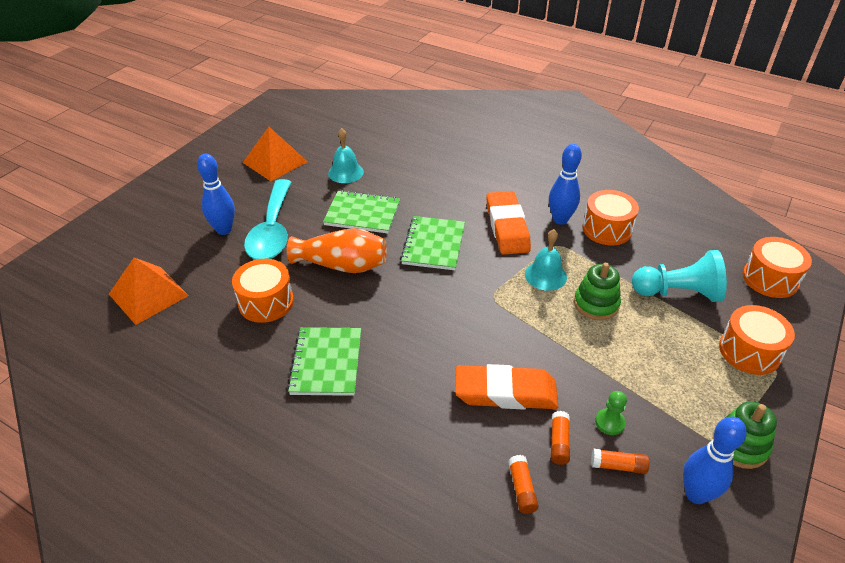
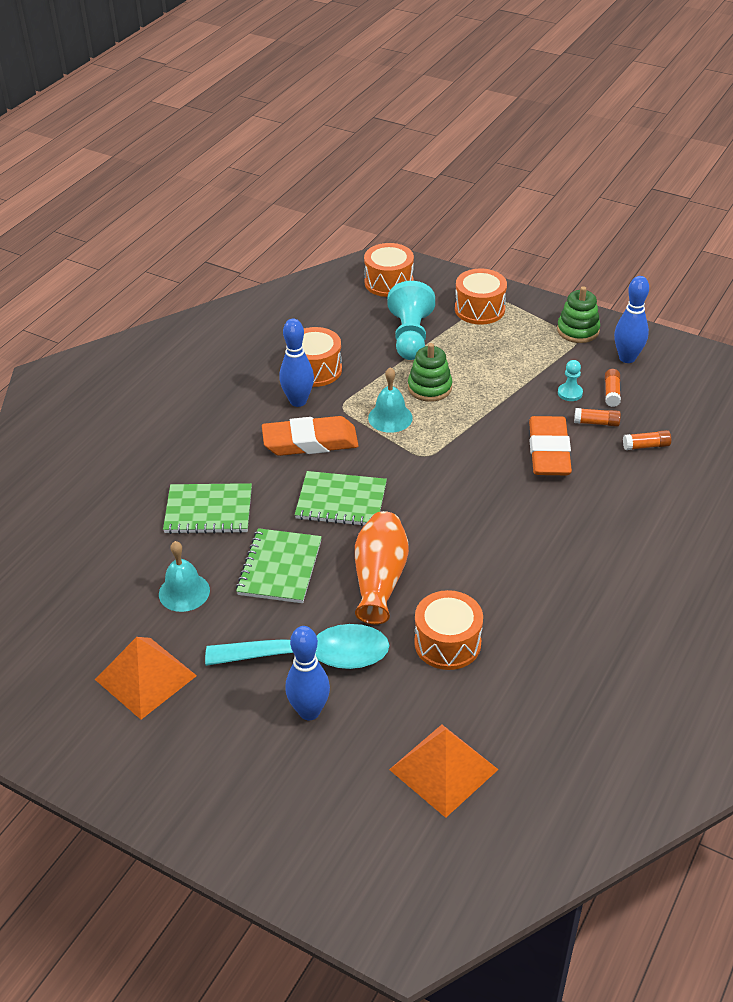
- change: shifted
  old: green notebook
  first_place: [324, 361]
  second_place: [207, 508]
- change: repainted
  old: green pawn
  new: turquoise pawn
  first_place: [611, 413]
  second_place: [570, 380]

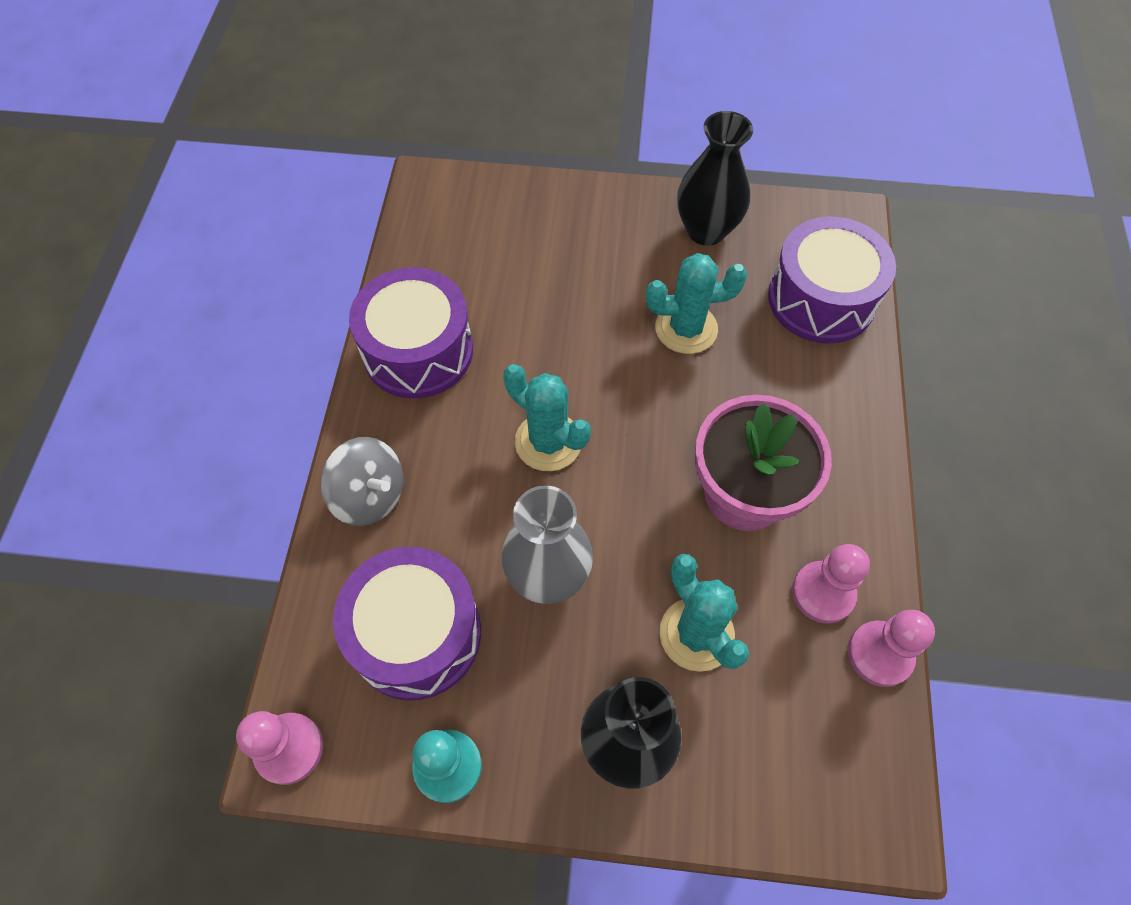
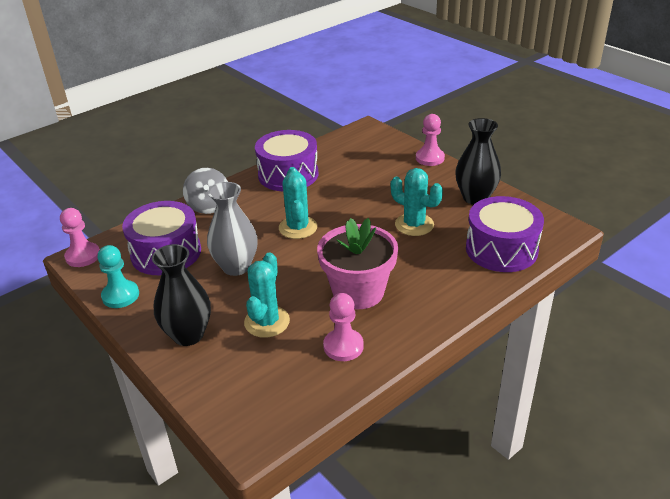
- change: shifted
  old: pink pawn
  first_place: [891, 648]
  second_place: [430, 140]

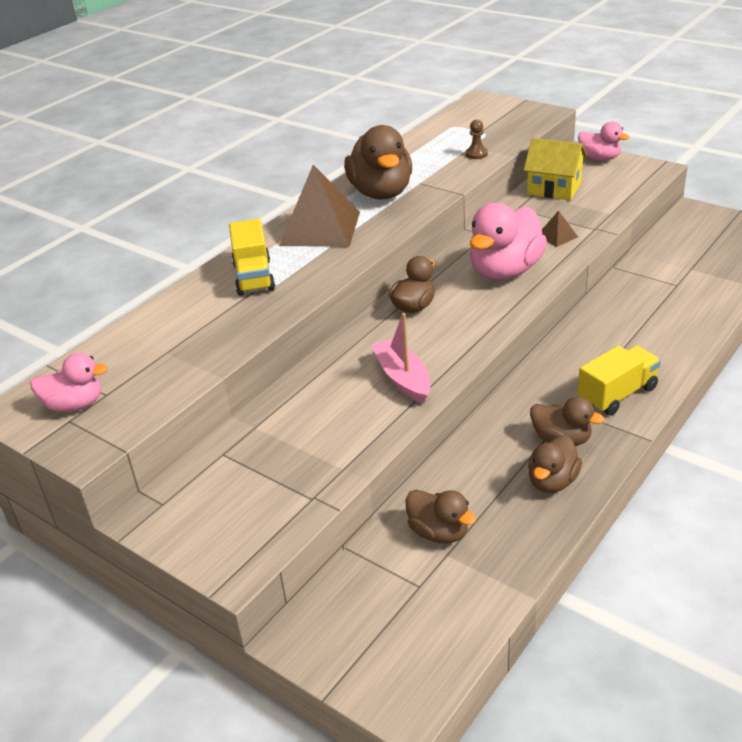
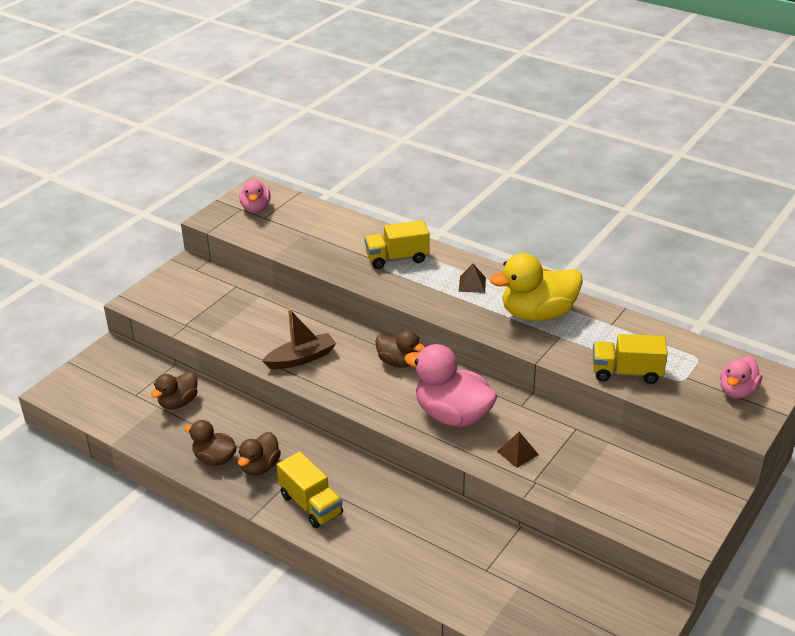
- change: scaled
  old: brown pyramid
  first_place: [319, 206]
  second_place: [472, 278]
  factor: 0.44
- change: repainted
  old: brown duck
  new: yellow duck
  first_place: [378, 162]
  second_place: [536, 287]
- change: repainted
  old: pink boat
  new: brown boat
  first_place: [401, 358]
  second_place: [299, 339]
- change: swapped
  old: brown pawn
  new: yellow truck
  first_place: [477, 139]
  second_place: [630, 359]
- change: gone
  old: yellow house
  first_place: [555, 169]
- change: shifted
  old: pink duck
  first_place: [603, 141]
  second_place: [741, 377]

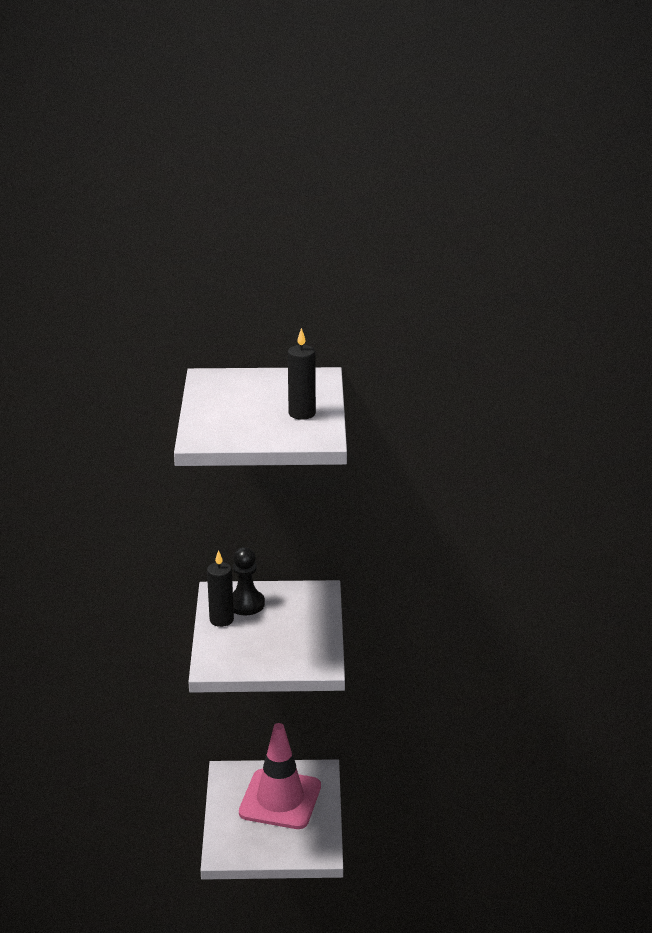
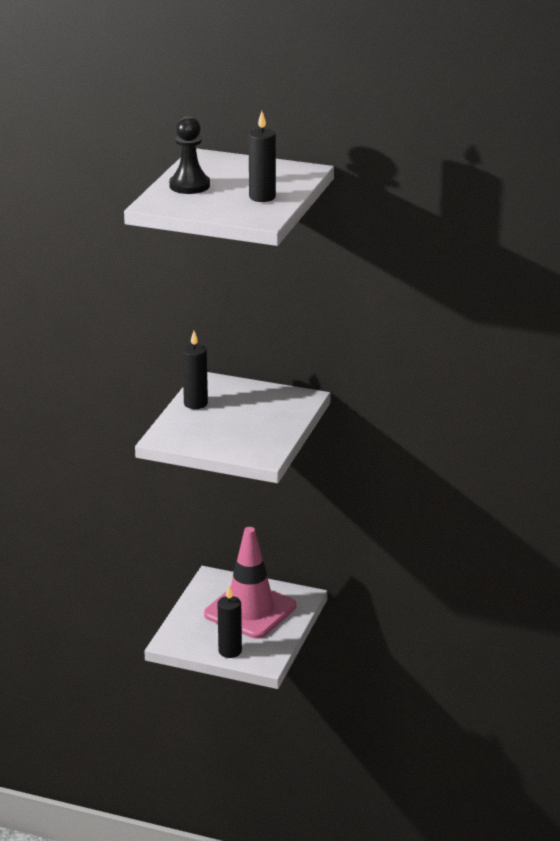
- change: shifted
  old: black pawn
  first_place: [249, 581]
  second_place: [189, 155]
- change: new
  new: black candle
  second_place: [230, 622]

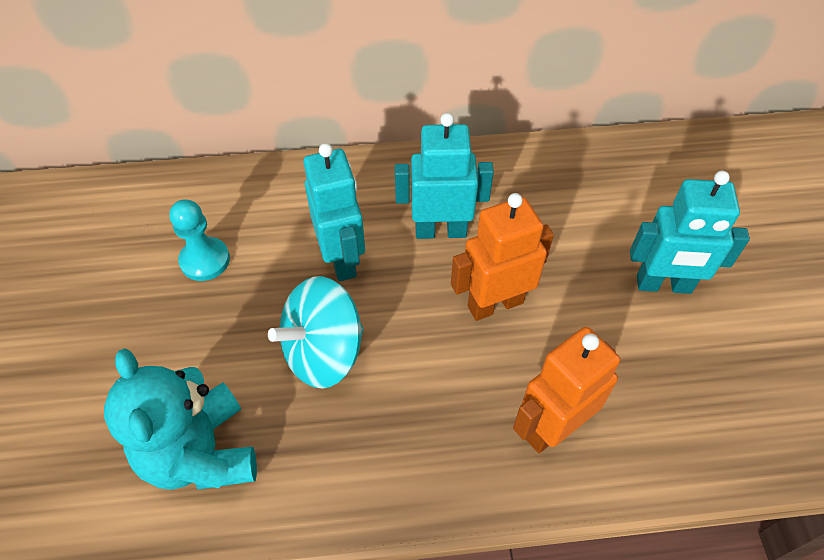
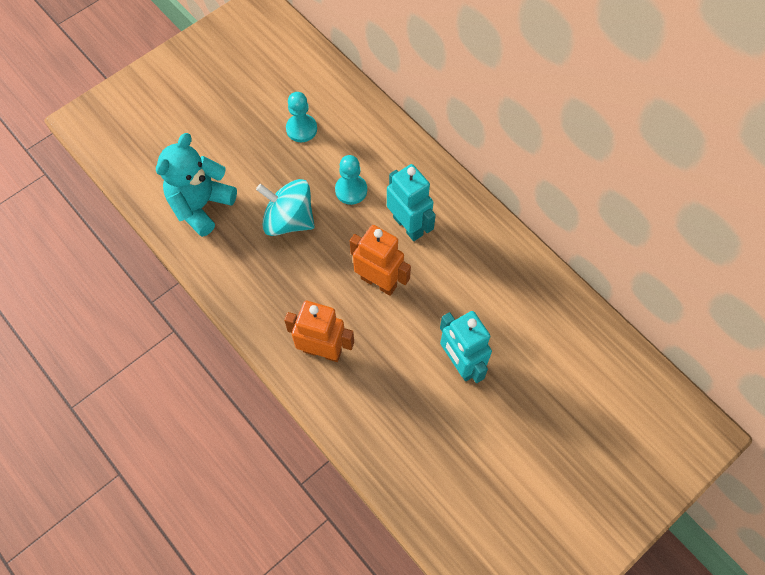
- change: swapped
  old: turquoise robot
  new: turquoise pawn
  first_place: [334, 212]
  second_place: [351, 180]

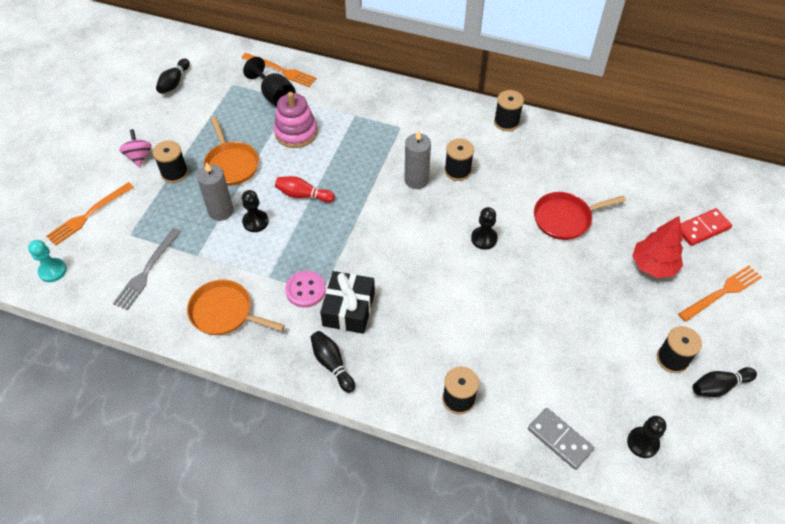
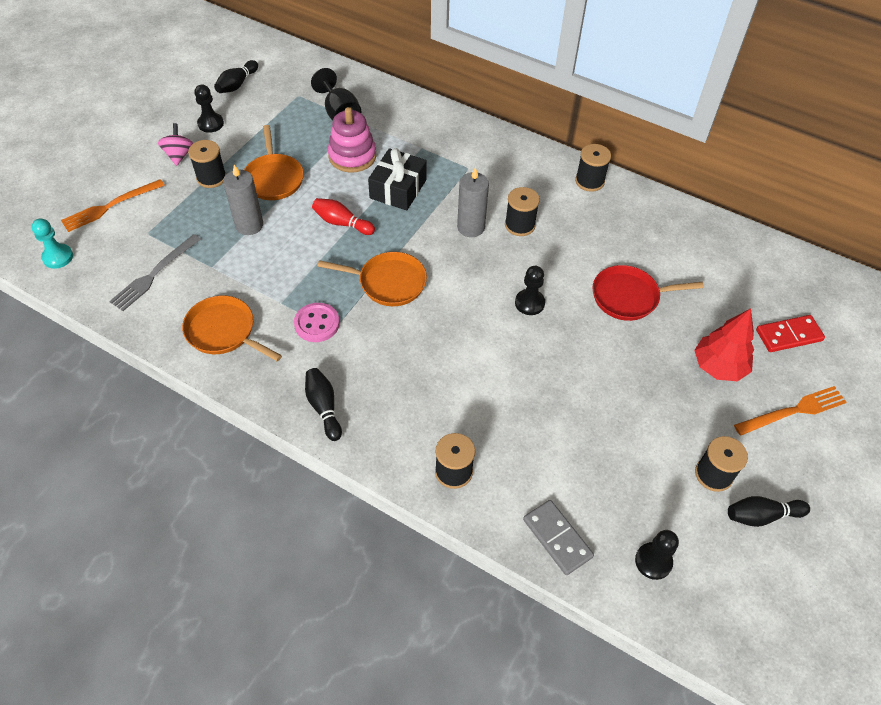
- change: gone
  old: orange fork
  first_place: [279, 70]
- change: shifted
  old: black pawn
  first_place: [255, 211]
  second_place: [209, 109]
- change: shifted
  old: black gift
  first_place: [347, 302]
  second_place: [397, 179]
- change: new
  new: orange pan
  second_place: [372, 279]

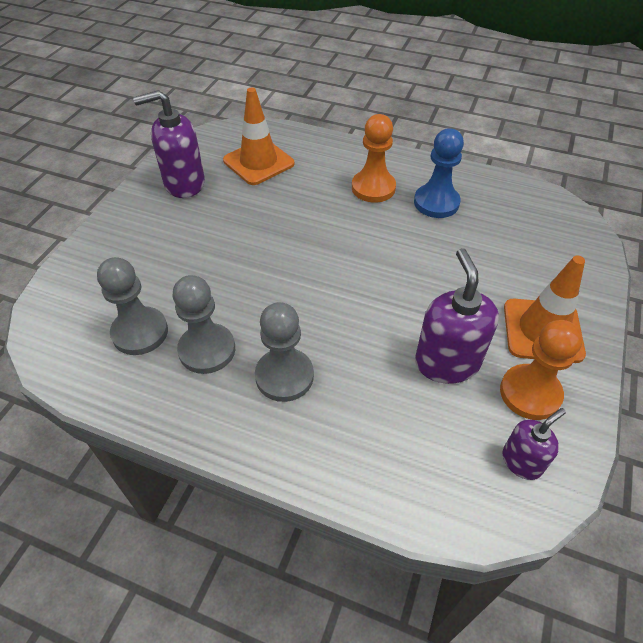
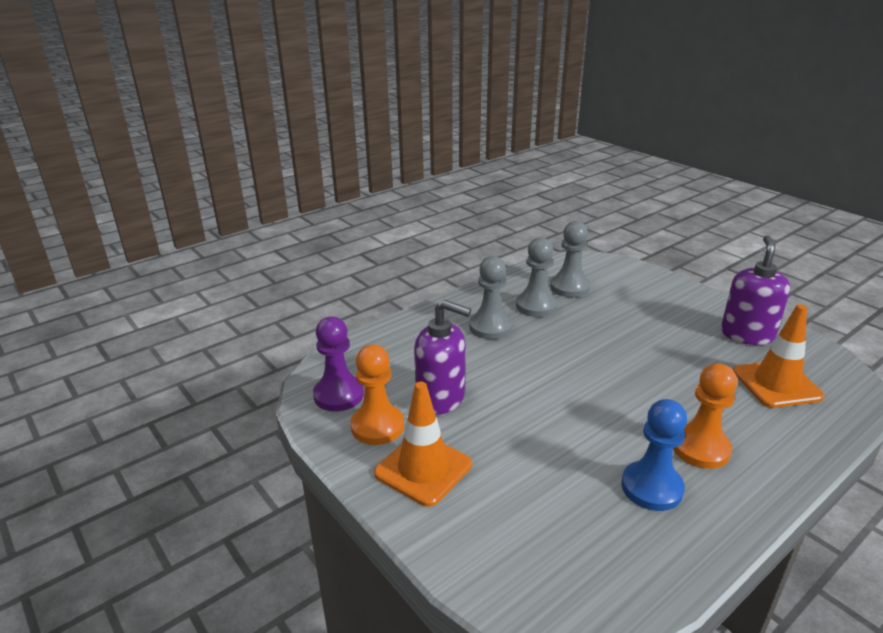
- change: swapped
  old: purple soap dispenser
  new: purple pawn
  first_place: [534, 444]
  second_place: [338, 363]

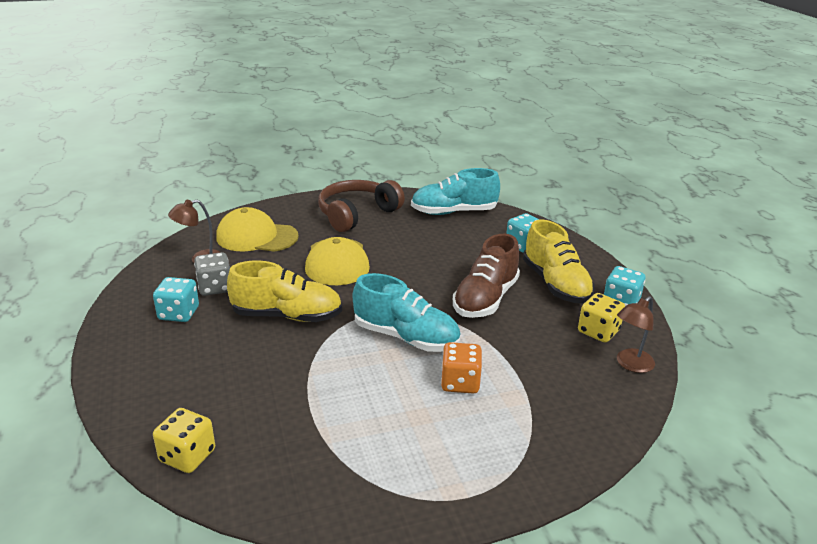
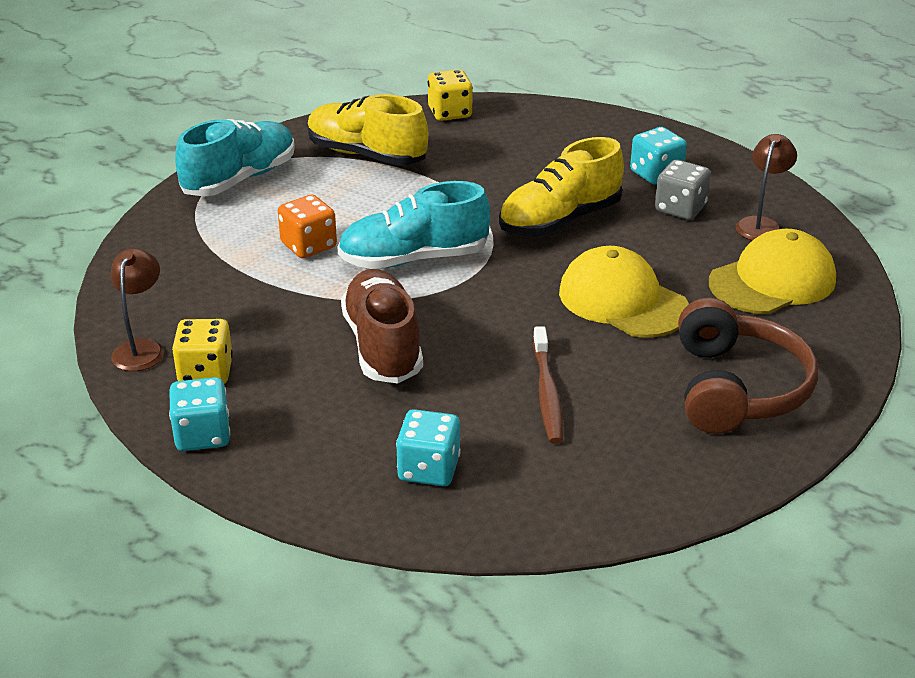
- change: shifted
  old: turquoise shoe
  first_place: [455, 191]
  second_place: [235, 158]
- change: shifted
  old: yellow shoe
  first_place: [559, 261]
  second_place: [367, 130]
- change: new
  new: brown toothbrush
  second_place: [548, 385]

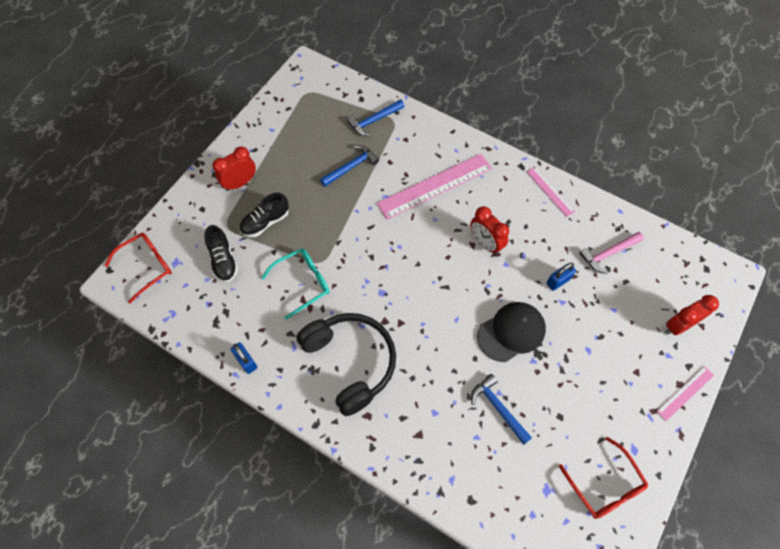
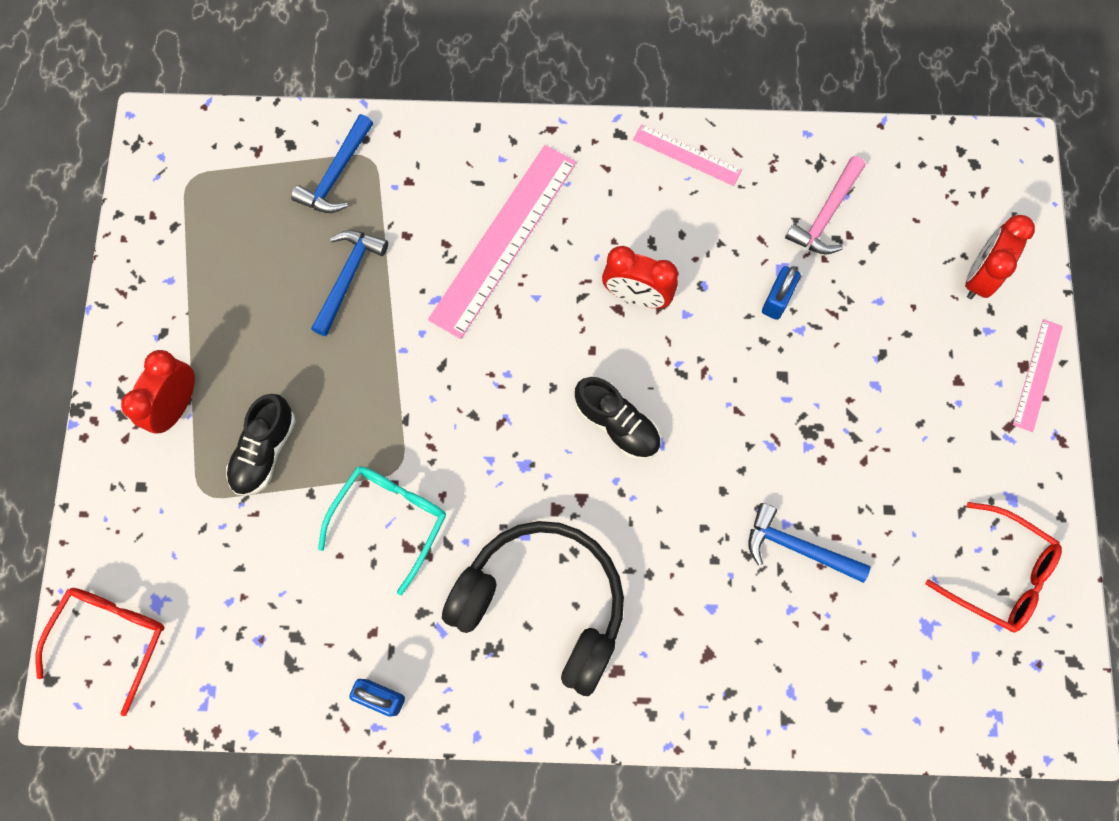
- change: shifted
  old: black shoe
  first_place: [221, 254]
  second_place: [618, 418]
- change: gone
  old: black cap
  first_place: [511, 332]

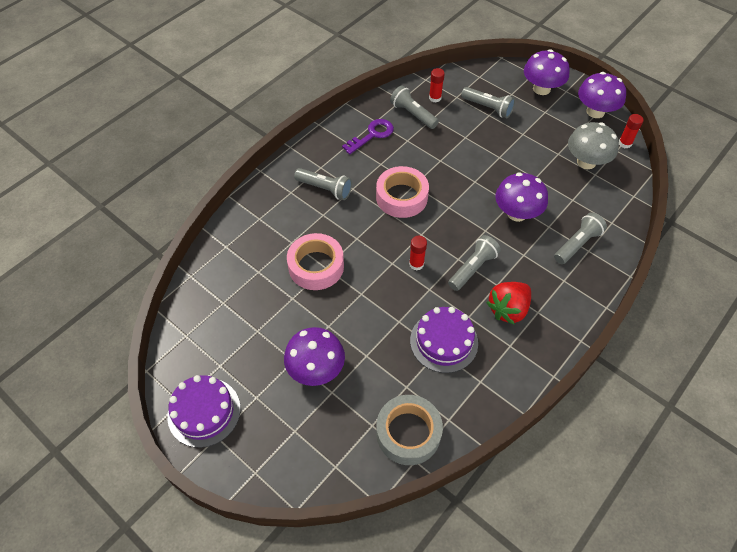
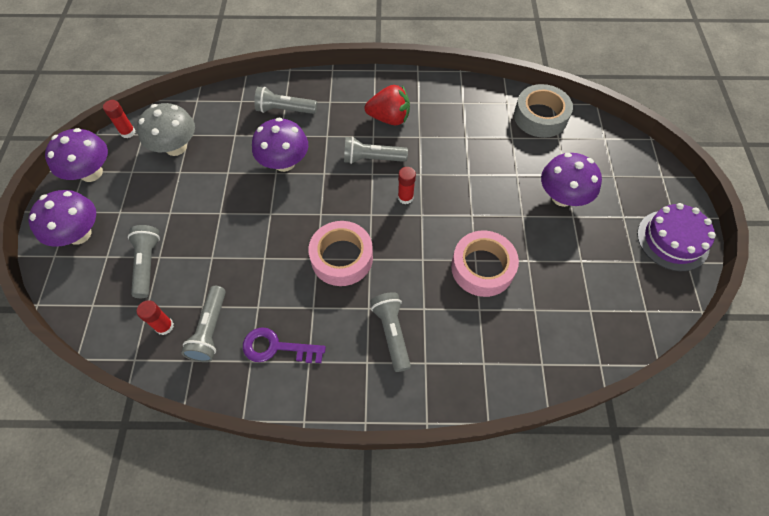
- change: gone
  old: purple cake
  first_place: [444, 340]

